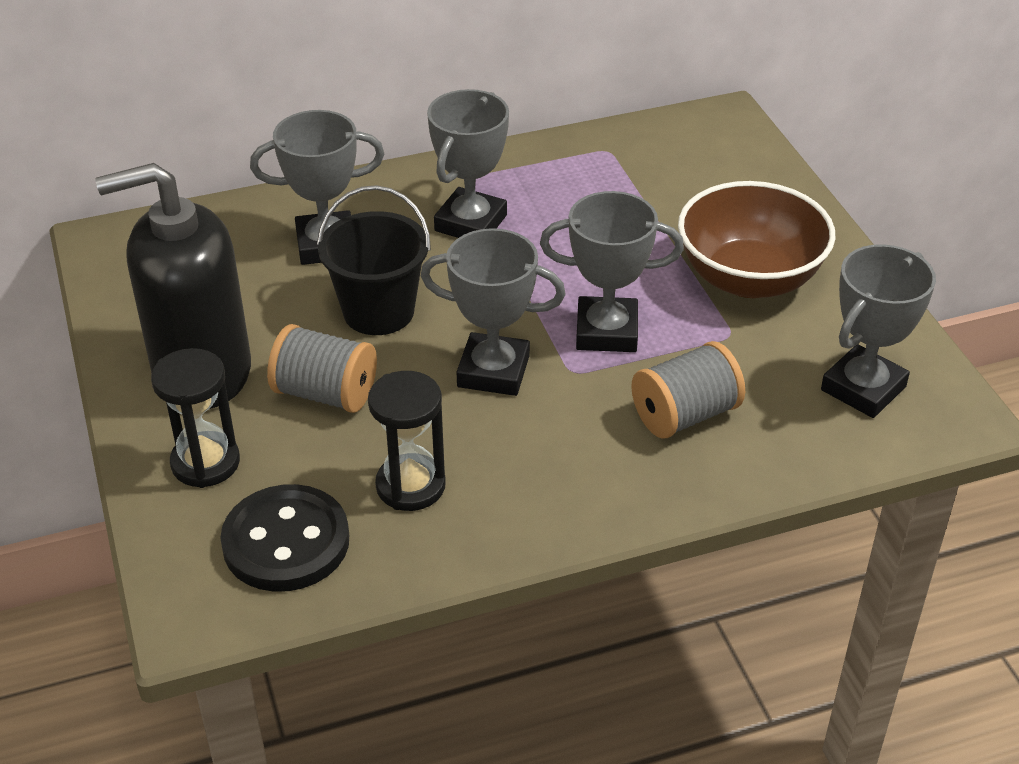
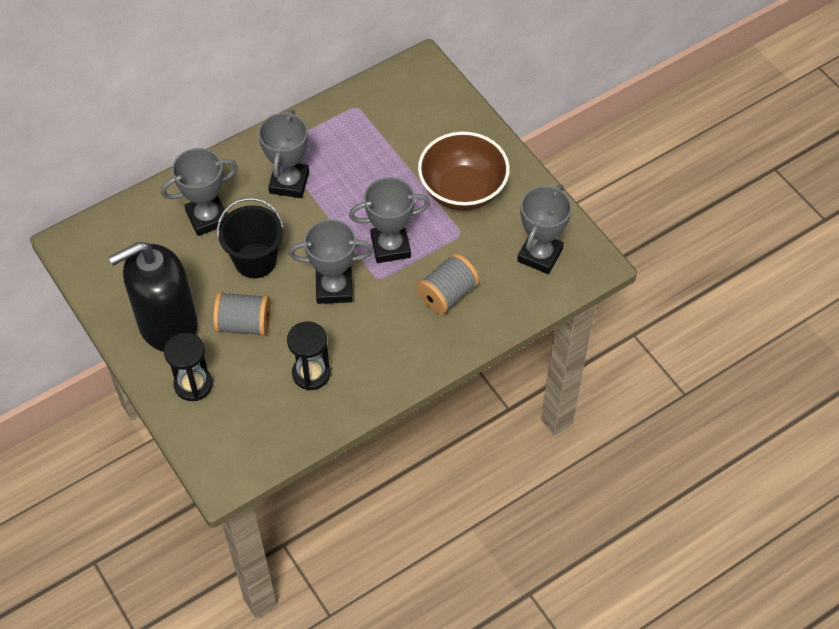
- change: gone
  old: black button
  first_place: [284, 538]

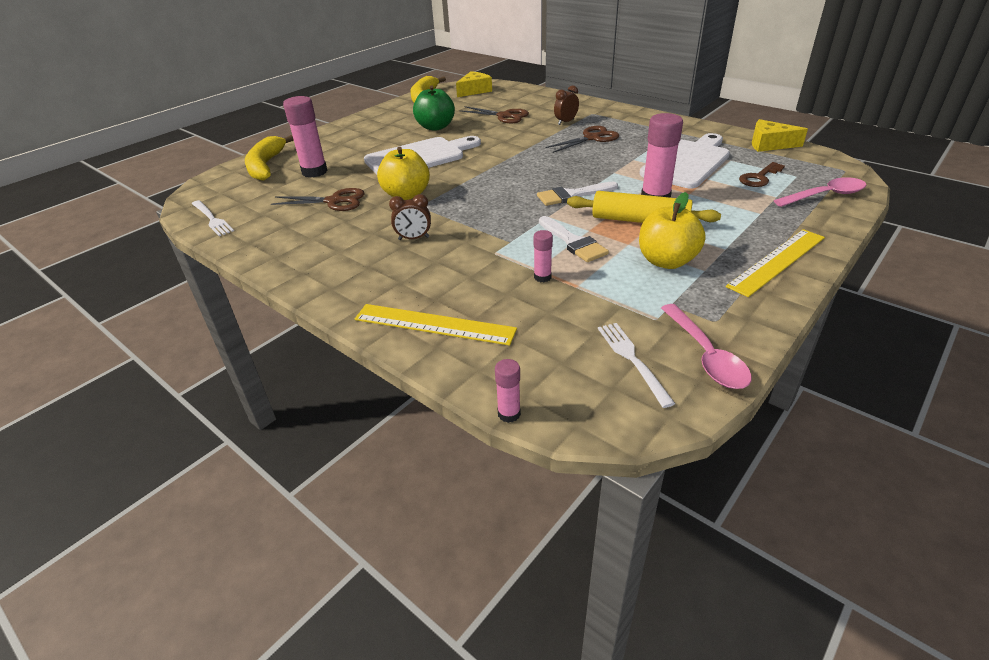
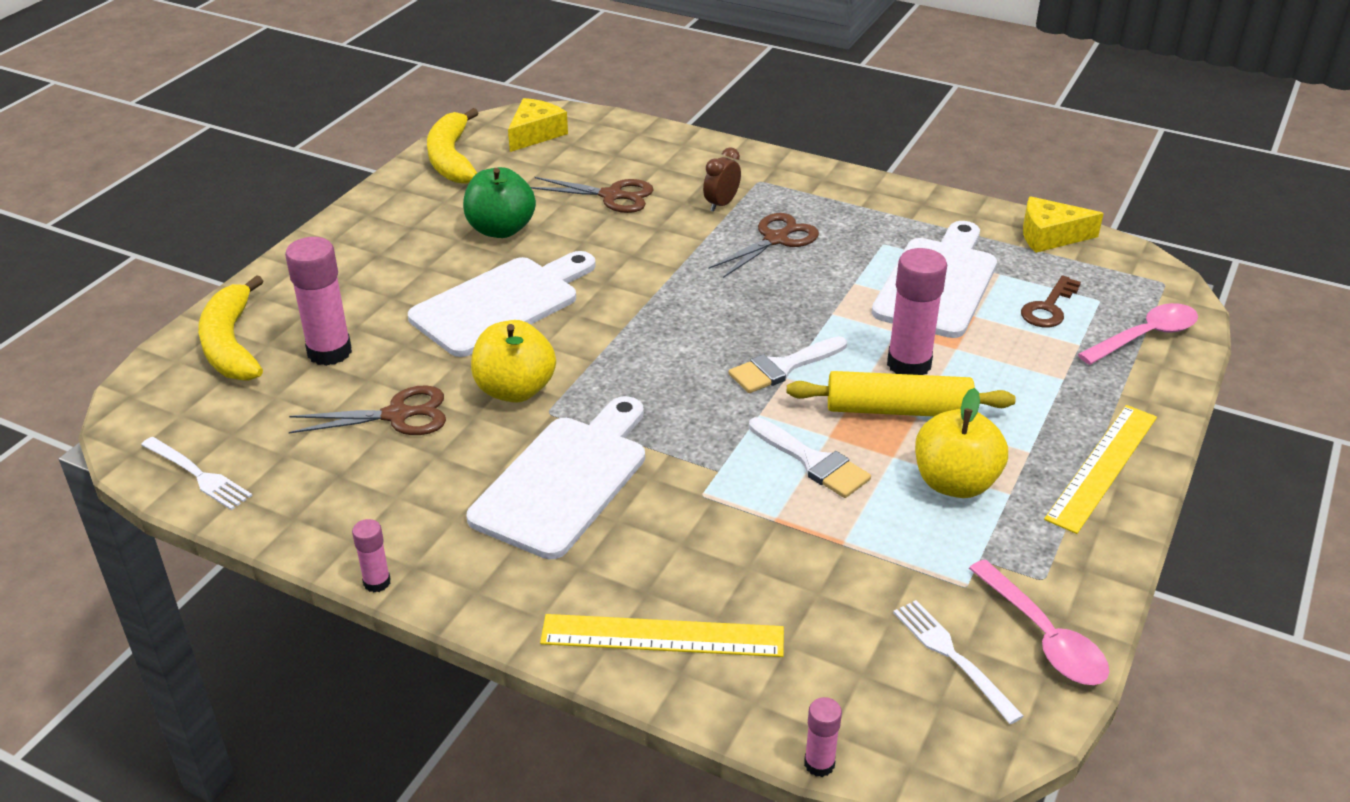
- change: swapped
  old: brown clock
  new: white cutting board
  first_place: [410, 217]
  second_place: [556, 477]
- change: shifted
  old: pink glue stick
  first_place: [543, 256]
  second_place: [371, 555]

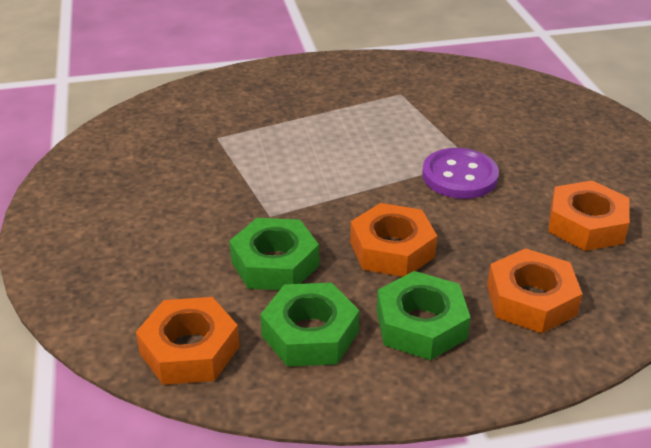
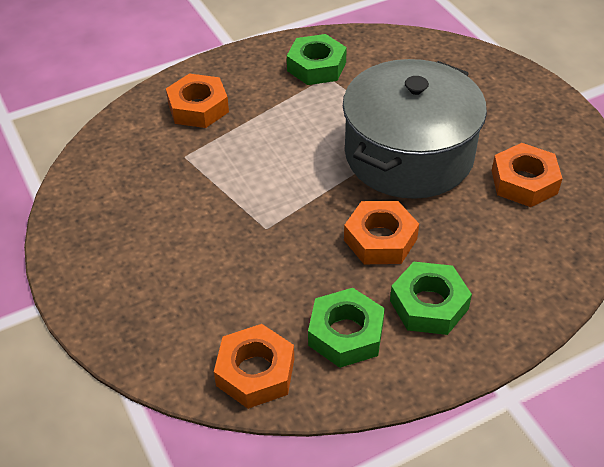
- change: shifted
  old: green nut
  first_place: [274, 254]
  second_place: [317, 59]
- change: swapped
  old: purple button
  new: grey pot
  first_place: [460, 173]
  second_place: [415, 129]
- change: shifted
  old: orange nut
  first_place: [534, 290]
  second_place: [197, 101]

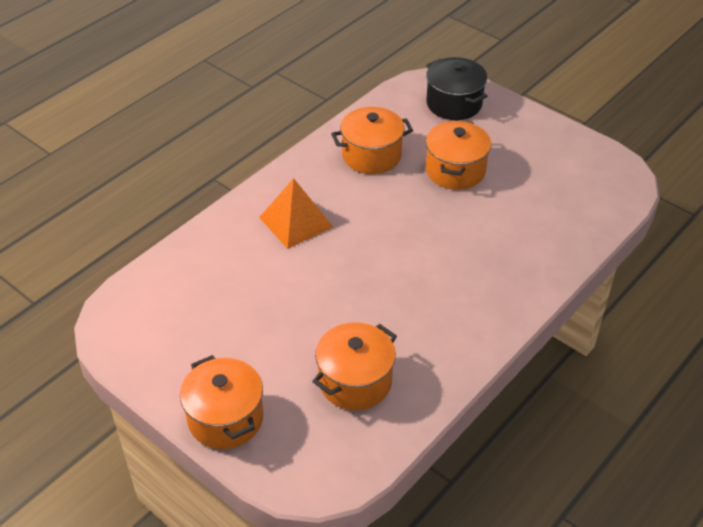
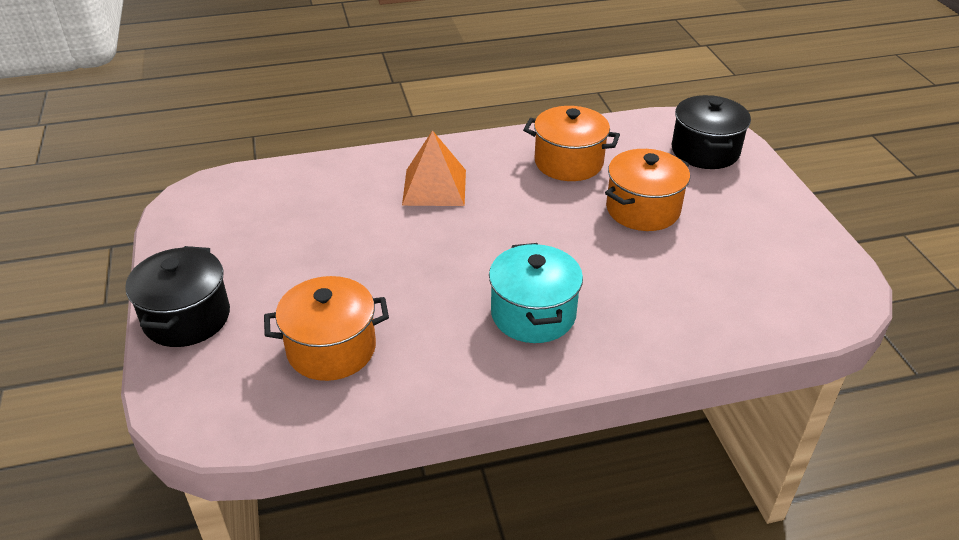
- change: repainted
  old: orange pot
  new: black pot
  first_place: [221, 402]
  second_place: [177, 296]
- change: new
  new: turquoise pot
  second_place: [536, 293]

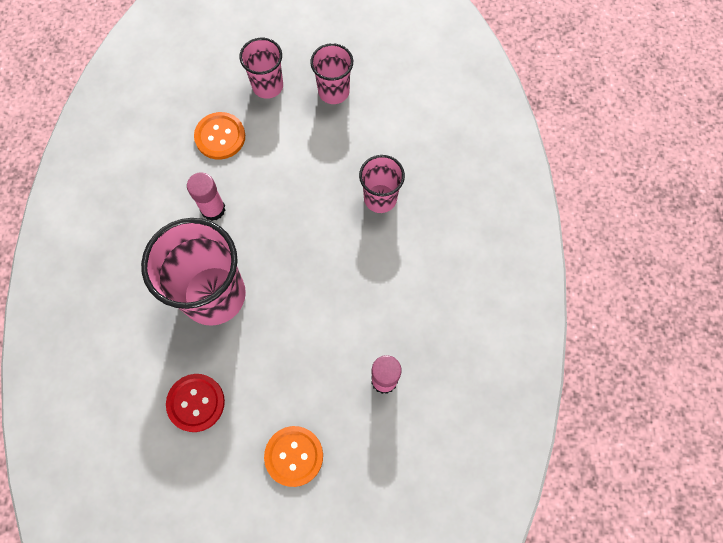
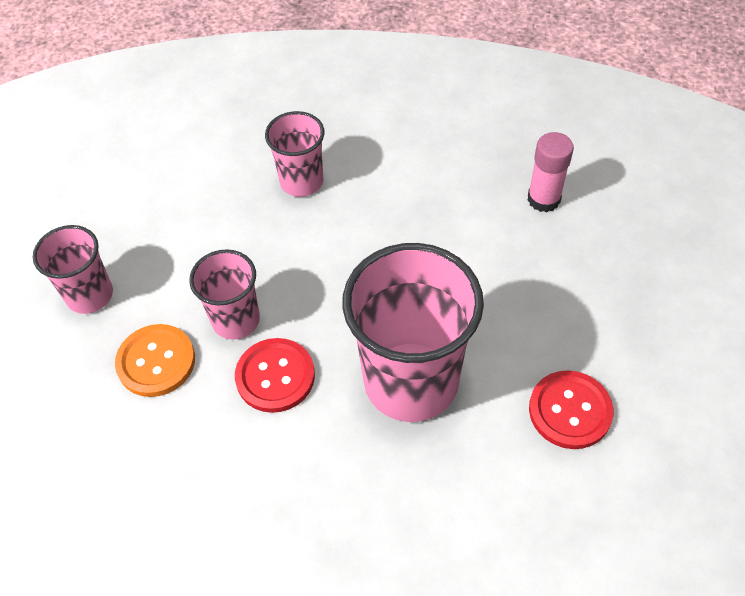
- change: swapped
  old: pink glue stick
  new: red button
  first_place: [206, 196]
  second_place: [275, 375]
- change: gone
  old: orange button
  first_place: [293, 456]
- change: shifted
  old: pink cup
  first_place: [331, 73]
  second_place: [224, 294]

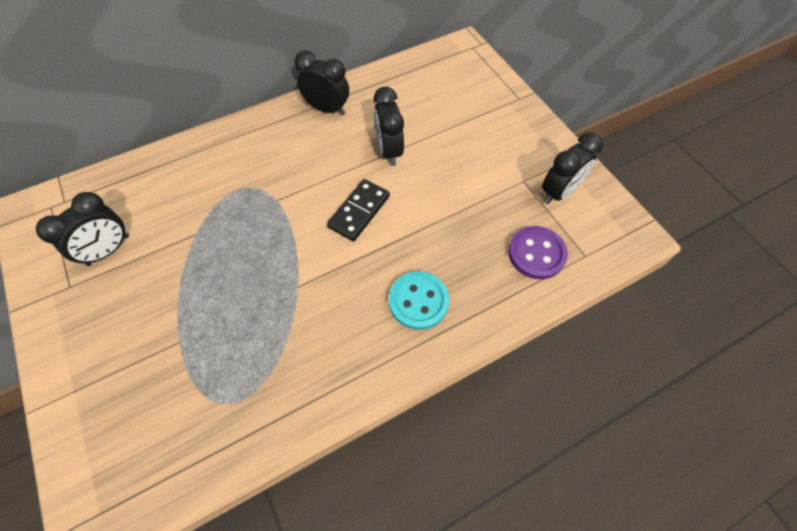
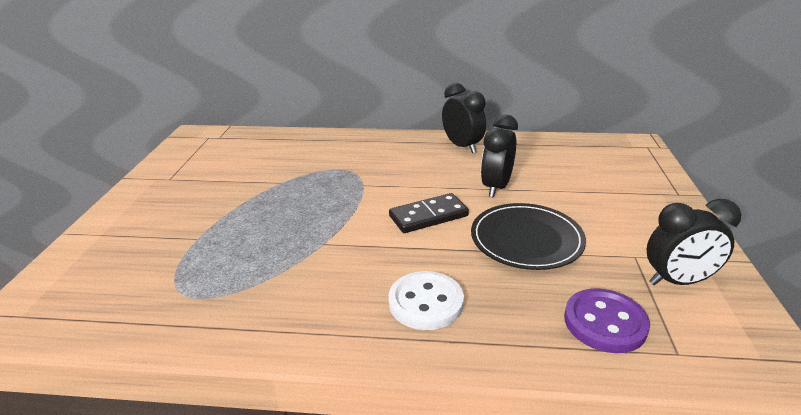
- change: gone
  old: black clock
  first_place: [82, 229]
- change: repainted
  old: turquoise button
  new: white button
  first_place: [419, 300]
  second_place: [426, 300]
- change: new
  new: black plate
  second_place: [528, 236]

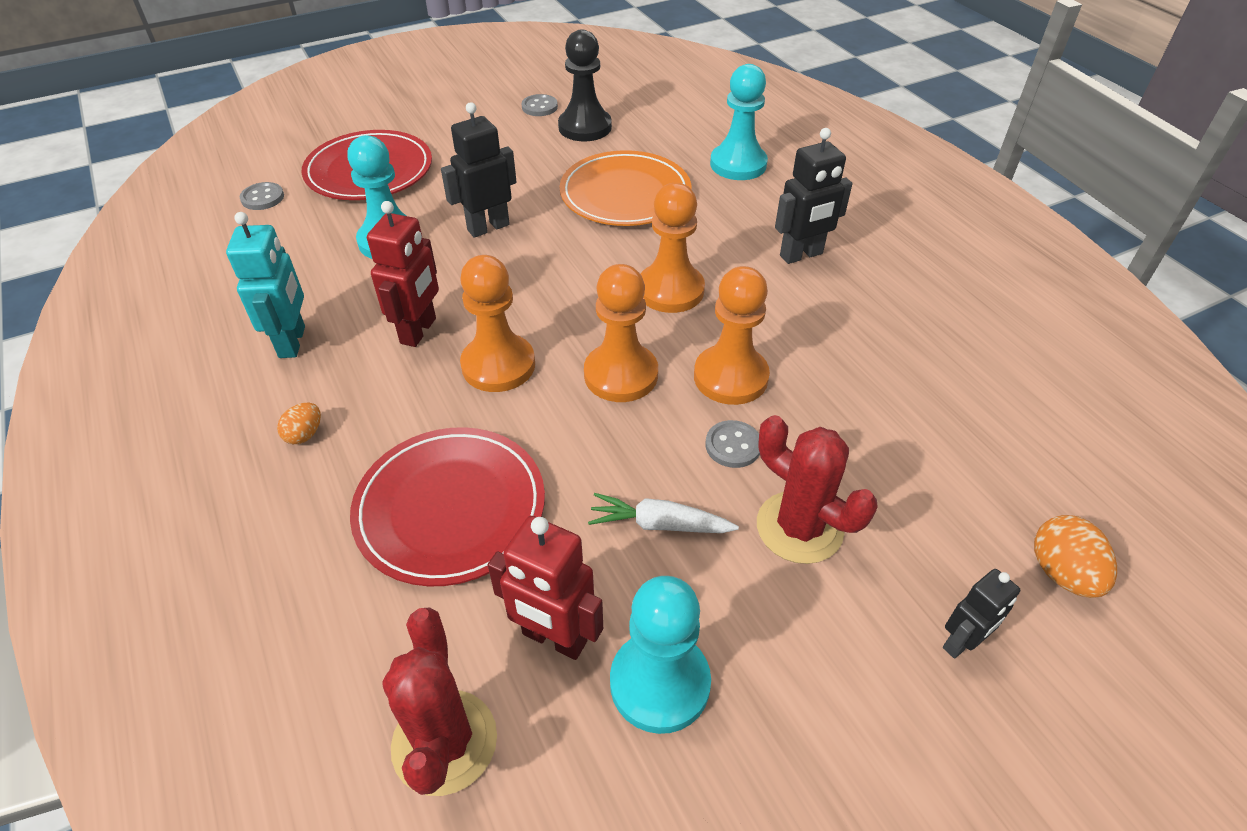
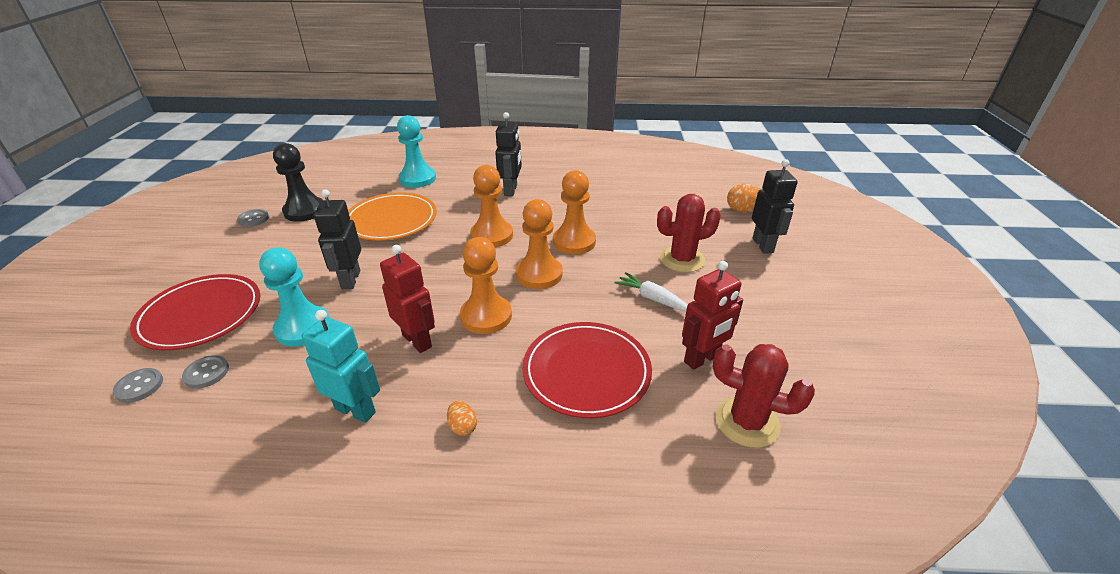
- change: rotated
  old: white carrot
  first_place: [663, 513]
  second_place: [651, 291]
  degrees: 90
- change: gone
  old: turquoise pawn
  first_place: [660, 655]
- change: shifted
  old: grey button
  first_place: [733, 444]
  second_place: [205, 372]
- change: scaled
  old: black robot
  first_place: [981, 614]
  second_place: [775, 206]
  factor: 1.59

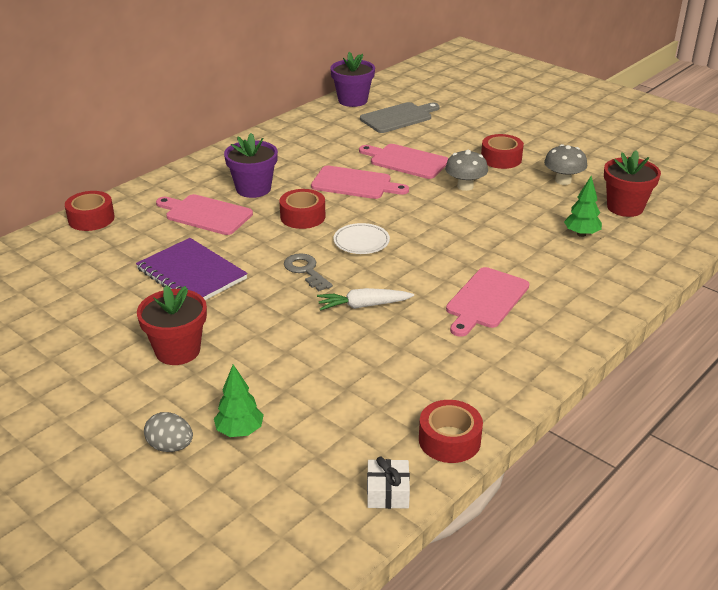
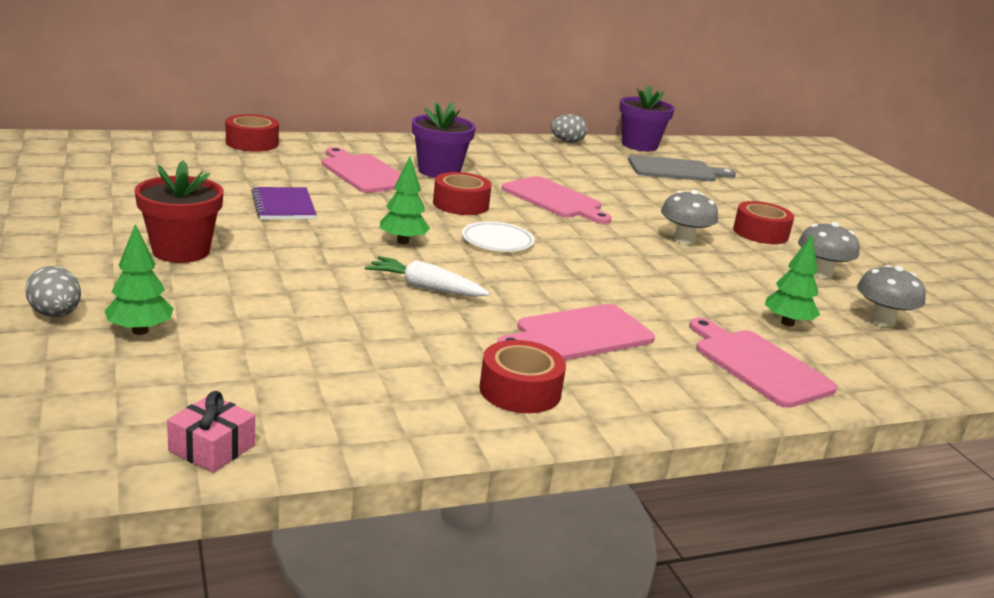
- change: scaled
  old: purple notebook
  first_place: [192, 269]
  second_place: [284, 203]
  factor: 0.66
- change: swapped
  old: grey key
  new: green tree
  first_place: [308, 272]
  second_place: [405, 200]
- change: shifted
  old: pink cutting board
  first_place: [404, 161]
  second_place: [763, 363]
- change: repainted
  old: white gift
  new: pink gift
  first_place: [388, 483]
  second_place: [211, 432]
- change: shifted
  old: red tape
  first_place: [451, 431]
  second_place: [522, 376]
- change: swapped
  old: red flower pot
  new: grey mushroom
  first_place: [632, 183]
  second_place: [891, 296]
- change: new
  new: grey egg
  second_place: [569, 128]

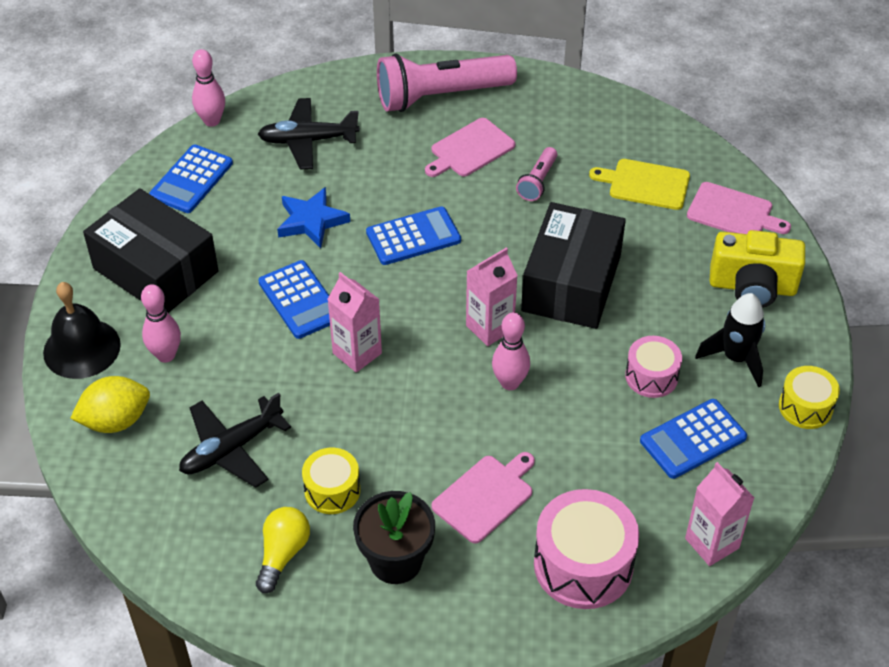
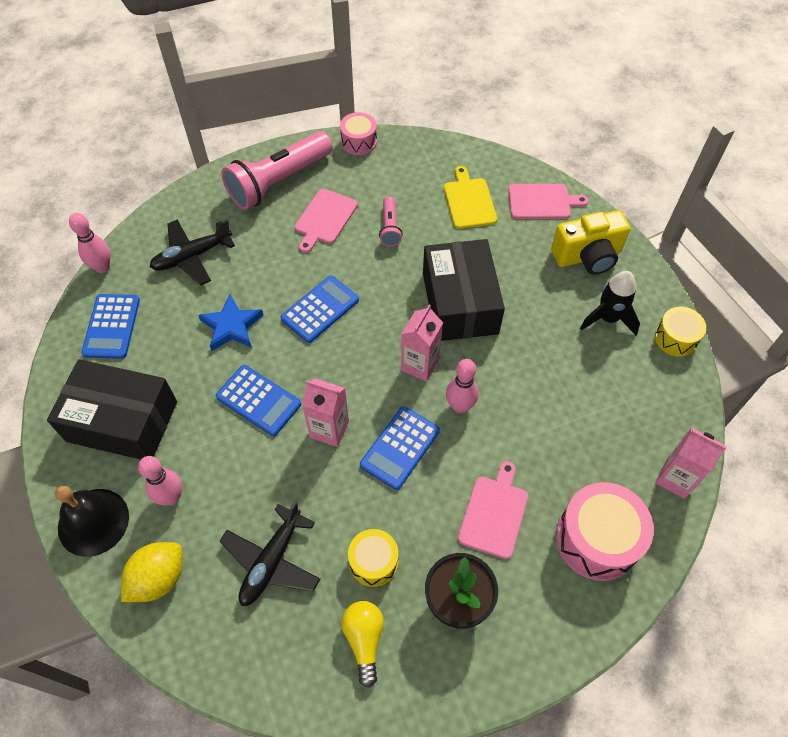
- change: rotated
  old: yellow cutting board
  first_place: [639, 184]
  second_place: [470, 197]
  degrees: 90
- change: shifted
  old: pink drum
  first_place: [653, 367]
  second_place: [358, 133]
- change: shifted
  old: blue calculator
  first_place: [693, 439]
  second_place: [400, 448]

